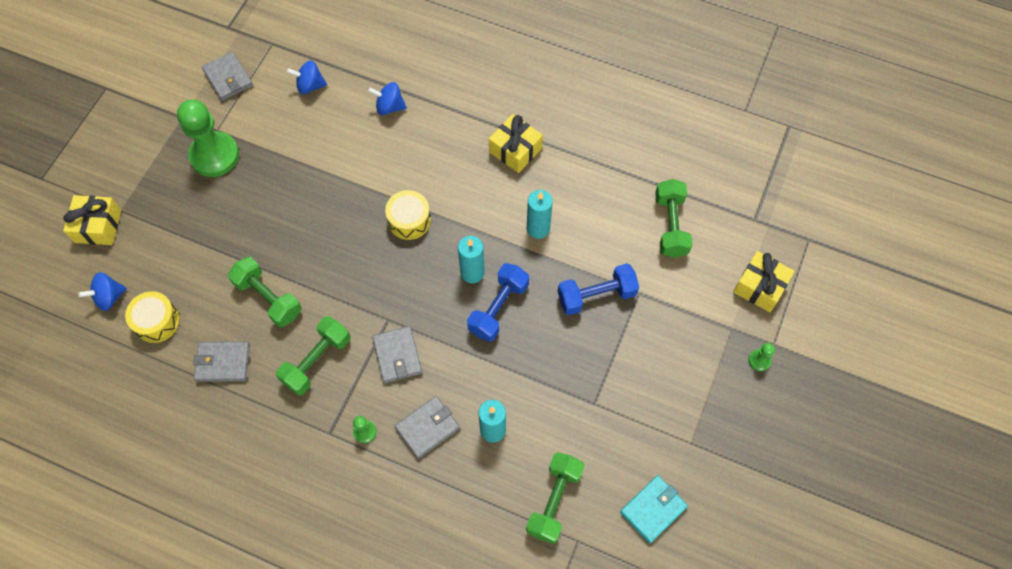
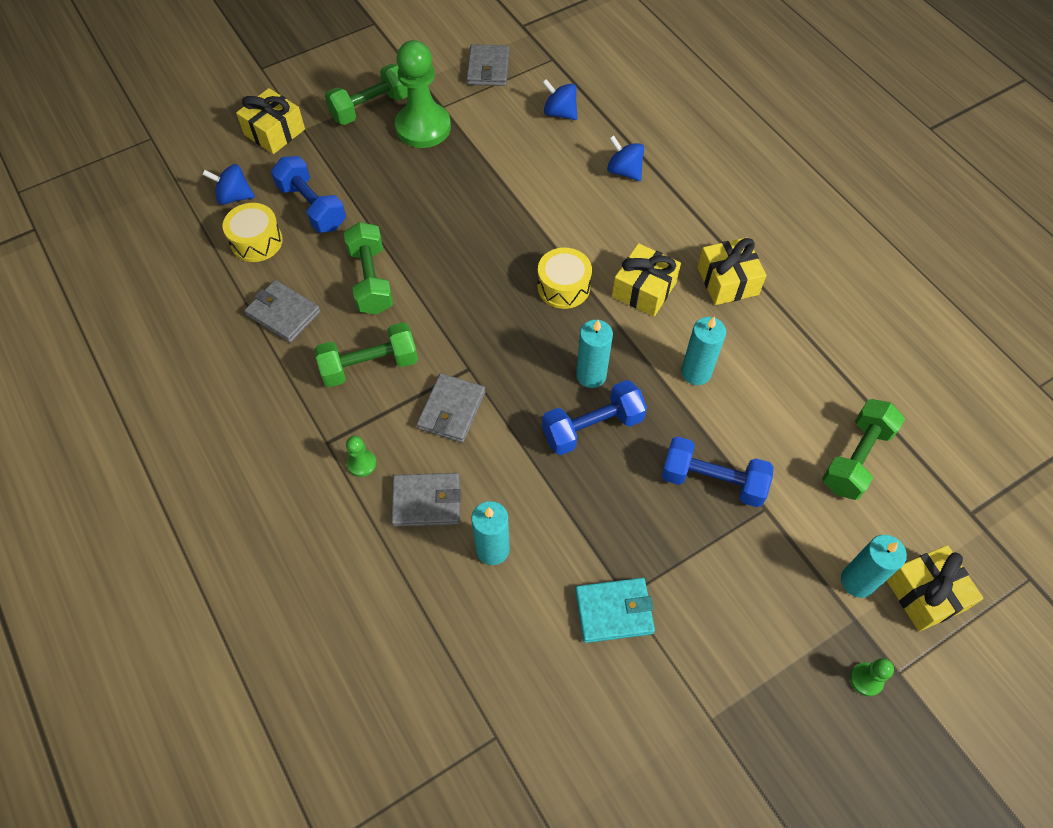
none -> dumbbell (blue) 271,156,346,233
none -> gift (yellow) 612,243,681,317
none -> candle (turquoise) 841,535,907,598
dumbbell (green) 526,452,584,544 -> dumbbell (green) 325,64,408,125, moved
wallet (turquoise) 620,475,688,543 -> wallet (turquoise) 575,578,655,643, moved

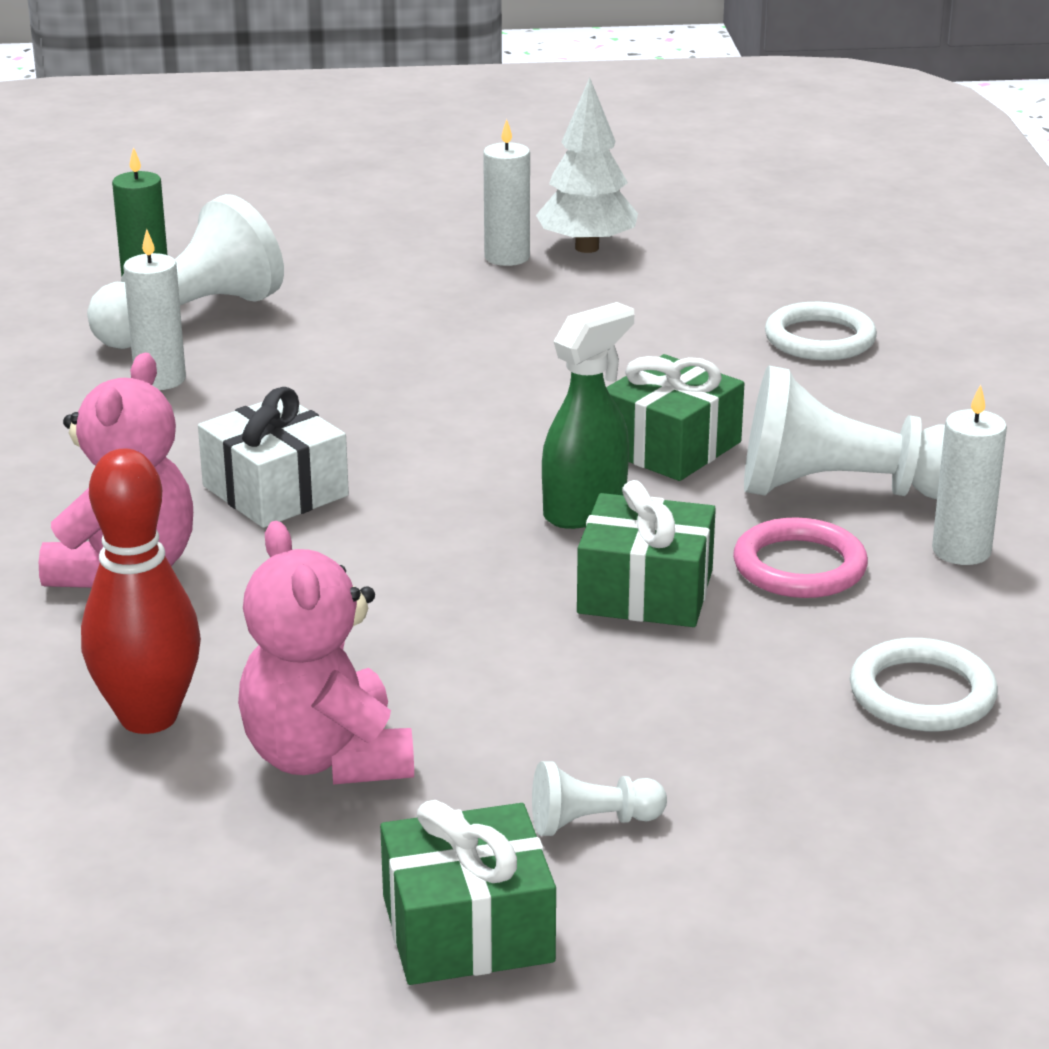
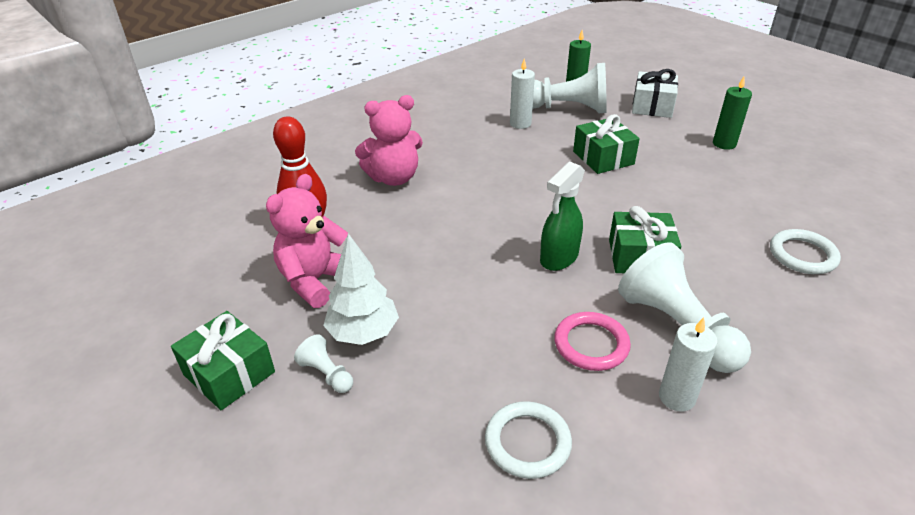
gift (white) 198,387,349,528 -> gift (white) 632,69,678,118, moved
tree (white) 536,77,638,253 -> tree (white) 323,233,399,345, moved
gift (green) 577,480,716,627 -> gift (green) 573,114,640,174, moved
candle (white) 483,119,530,266 -> candle (green) 713,77,752,150
spray bottle (green) 542,302,634,529 -> spray bottle (green) 540,161,585,271, 120 degrees clockwise

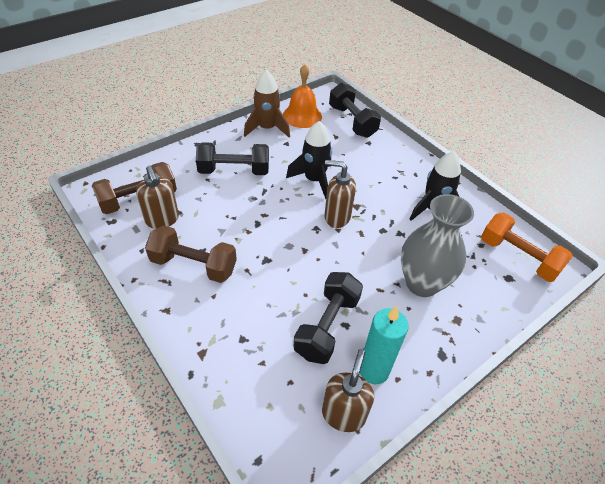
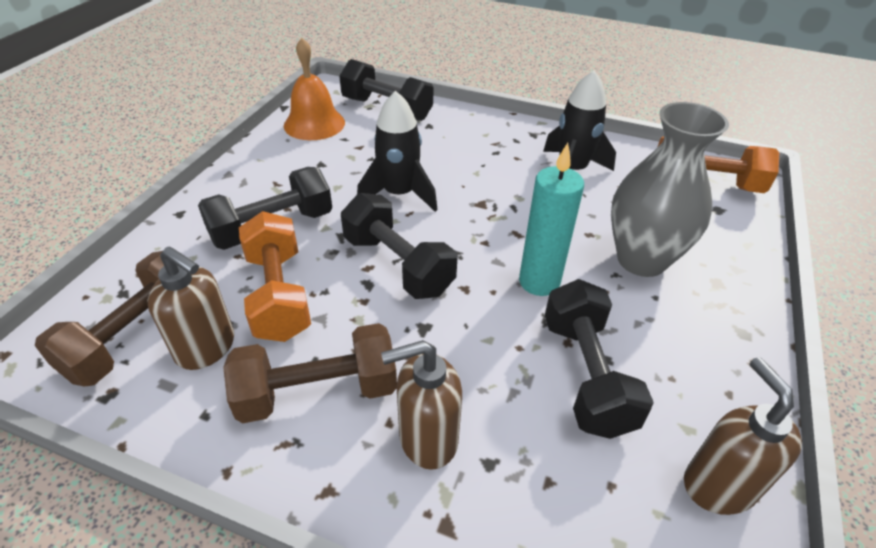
rocket (brown) 244,70,290,138 -> none
none -> dumbbell (orange) 239,211,311,342
none -> dumbbell (black) 341,193,457,299
soap dispenser (brown) 325,160,356,228 -> soap dispenser (brown) 381,340,462,470, moved
candle (turquoise) 360,306,409,384 -> candle (turquoise) 519,143,584,296, moved

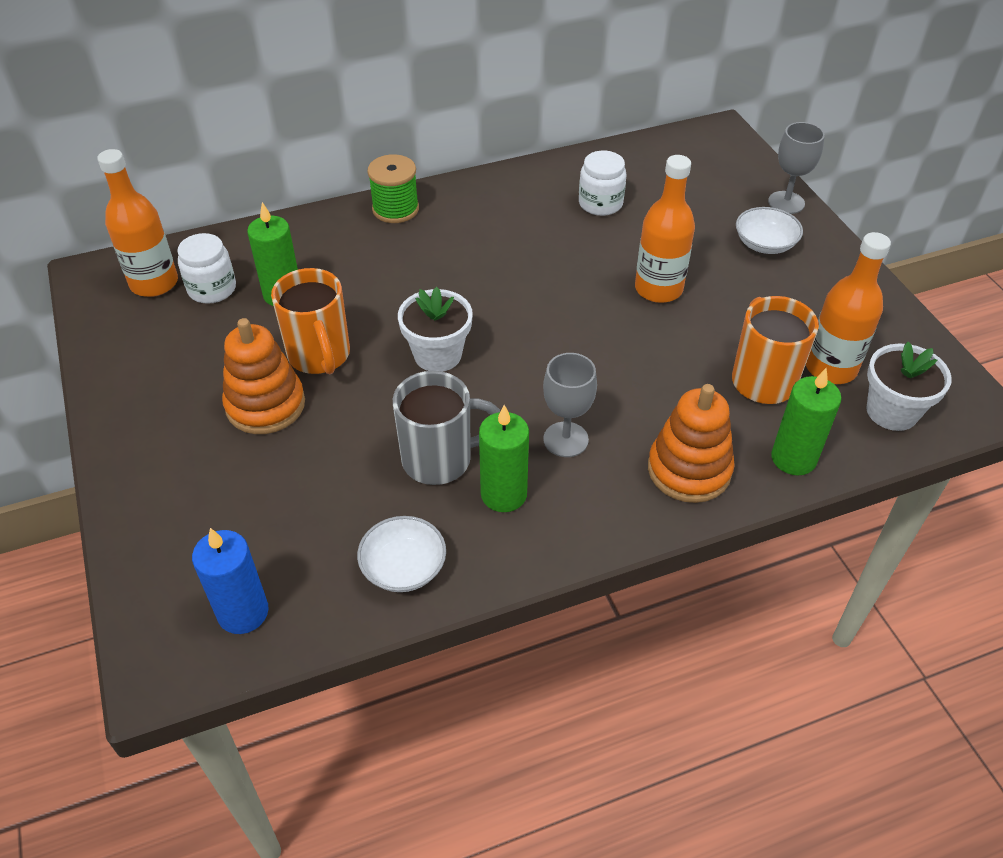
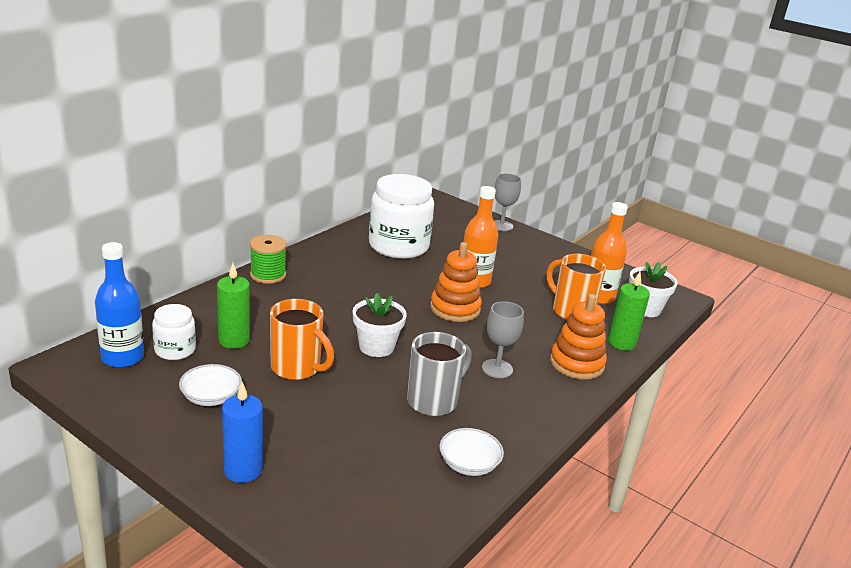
candle (green) 479,405,529,512 -> none
candle (blue) 192,528,269,634 -> candle (blue) 222,382,263,483, moved
stacking toy (orange) 222,318,305,434 -> stacking toy (orange) 430,242,482,322, moved
bowl (white) 736,207,803,254 -> bowl (white) 179,364,242,406, moved
bottle (orange) 97,149,178,297 -> bottle (blue) 95,242,144,368
jar (white) 579,151,627,216 -> jar (white) 369,174,434,259, x1.97

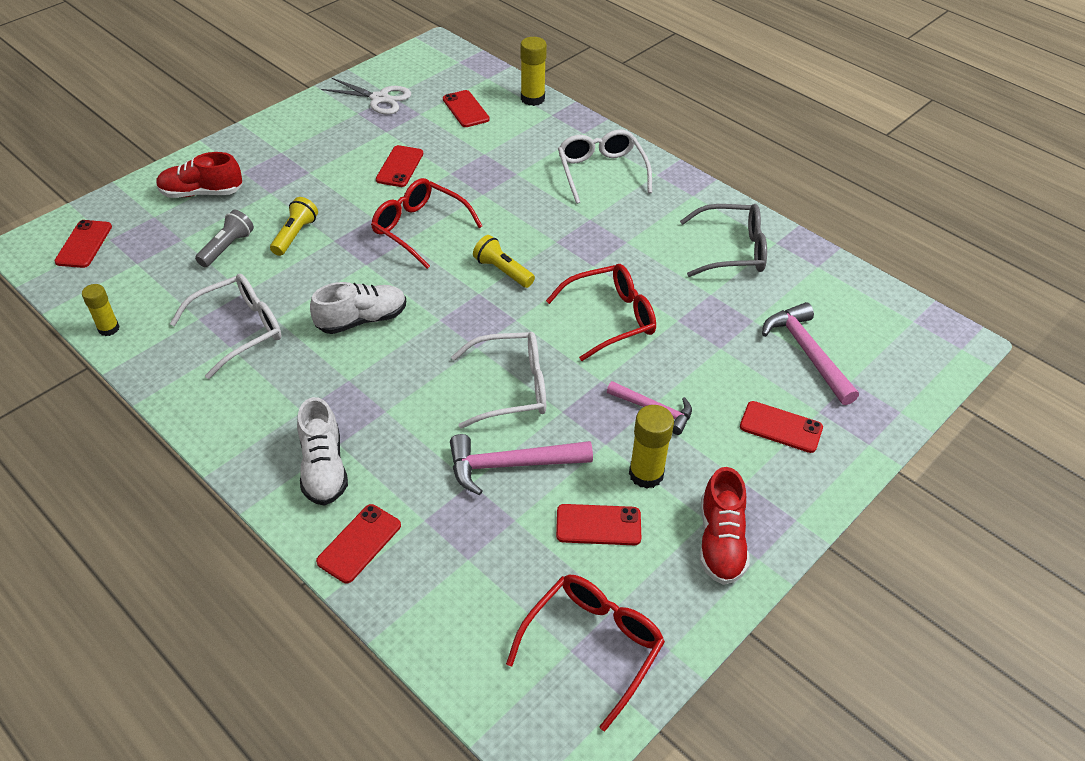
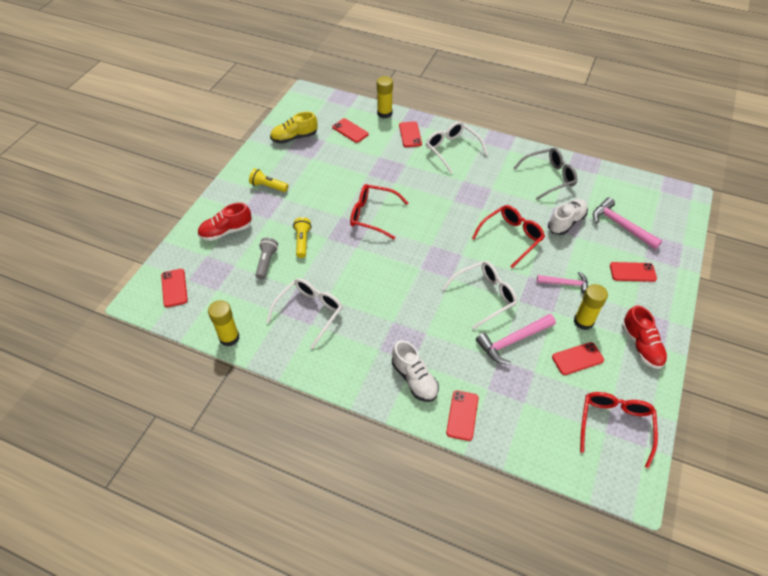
shoe (white) 310,282,406,334 -> shoe (white) 548,199,588,235, moved
phone (red) 376,145,423,187 -> phone (red) 399,121,422,147, moved
flashlight (yellow) 473,235,535,288 -> flashlight (yellow) 249,168,288,192, moved
scissors (white) 321,78,411,115 -> shoe (yellow) 270,111,317,144
glue stick (yellow) 82,284,120,336 -> glue stick (yellow) 208,300,240,346, x1.51

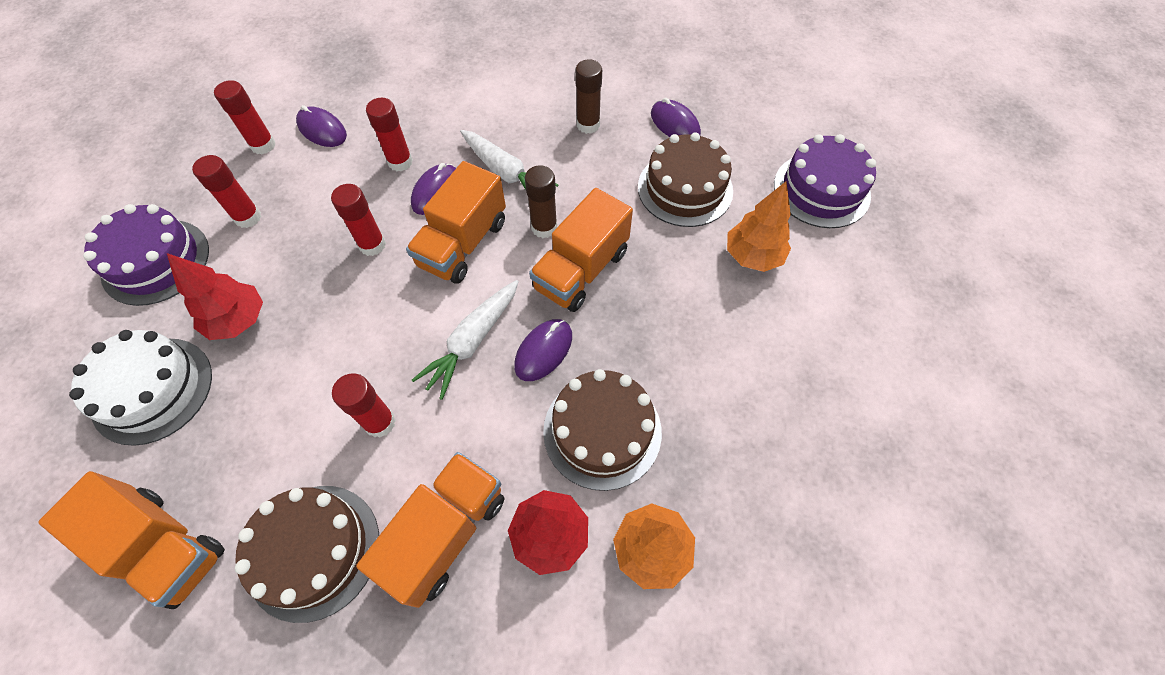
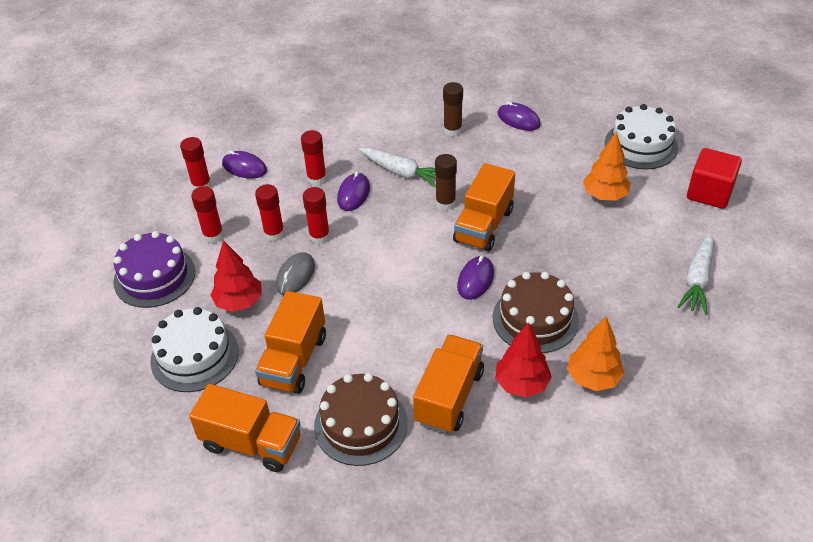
cake (brown) 638,132,733,227 -> none
none -> mouse (grey) 276,252,315,295
none -> cube (red) 687,148,742,209
glue stick (red) 332,374,396,438 -> glue stick (red) 255,184,285,242, moved
truck (orange) 406,161,506,284 -> truck (orange) 255,291,326,394, moved
carrot (white) 412,280,519,400 -> carrot (white) 677,233,714,315, moved
cake (purple) 774,134,876,228 -> cake (white) 605,104,678,169

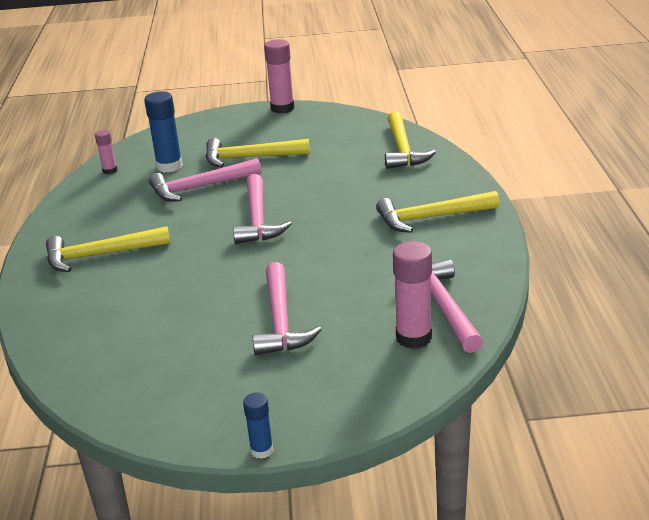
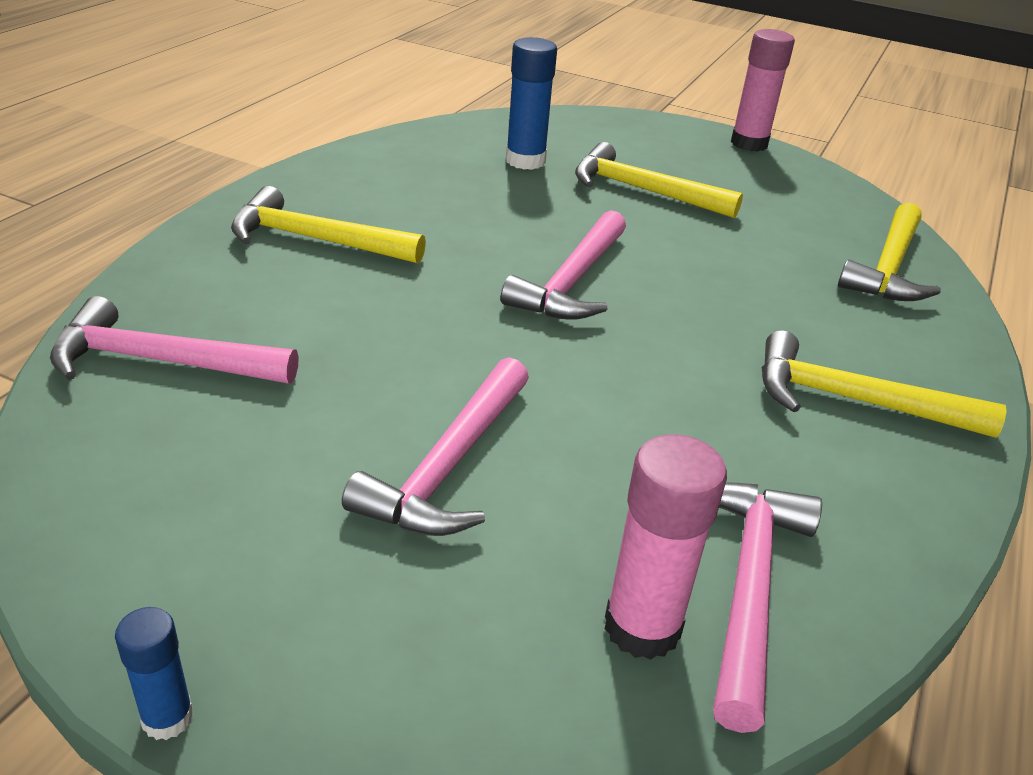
glue stick (pink) 95,130,117,175 -> none
hammer (pink) 149,158,261,202 -> hammer (pink) 50,296,299,384, moved

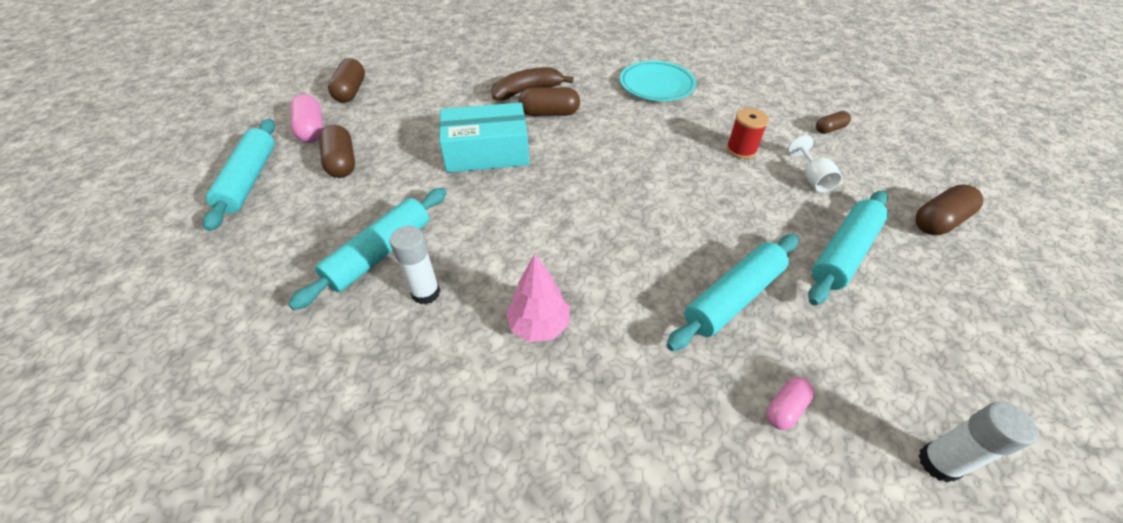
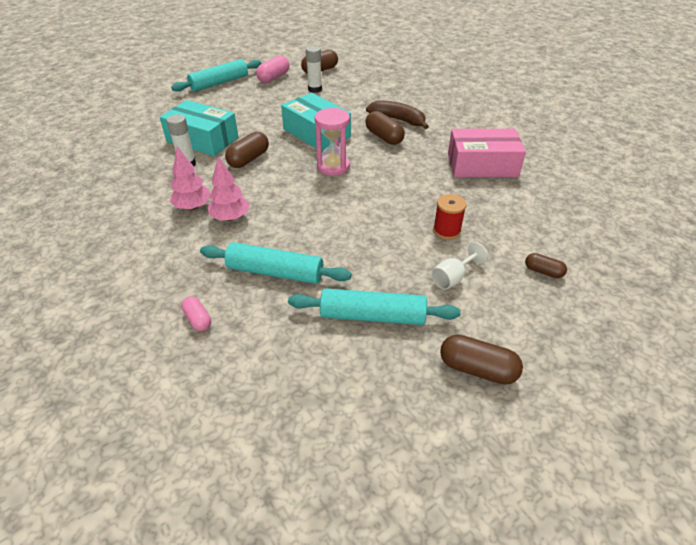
none -> tree (pink) 208,157,250,221
none -> hourglass (pink) 315,108,350,176
capsule (brown) 319,125,355,178 -> capsule (brown) 225,132,269,168, moved
glue stick (white) 918,402,1039,483 -> glue stick (white) 306,46,322,93, moved
rolling pin (turquoise) 288,188,447,310 -> box (turquoise) 160,100,238,156
plate (turquoise) 620,61,696,101 -> box (pink) 448,129,526,177
capsule (pink) 767,377,814,430 -> capsule (pink) 181,296,211,331, 45 degrees clockwise

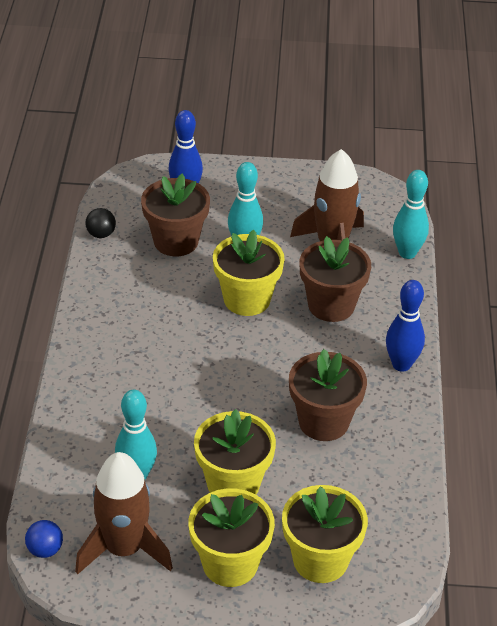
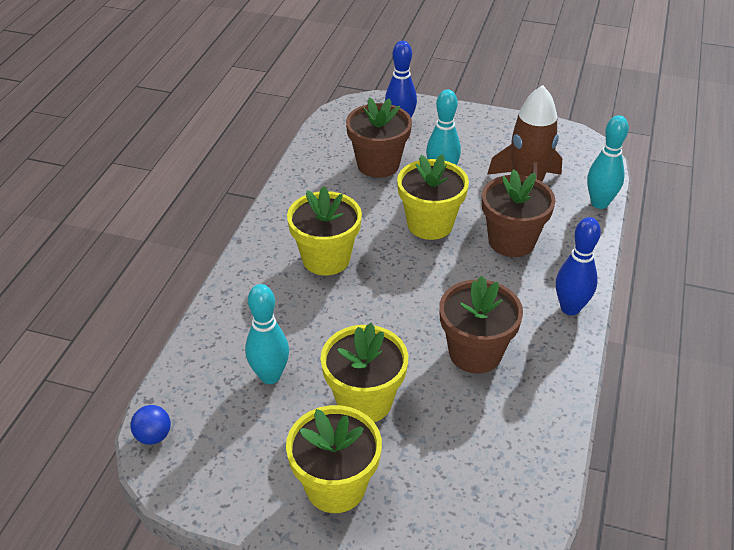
rocket (brown) 75,452,173,575 -> none
ball (black) 85,208,116,238 -> none
flower pot (yellow) 282,485,368,583 -> flower pot (yellow) 287,186,362,276, moved

